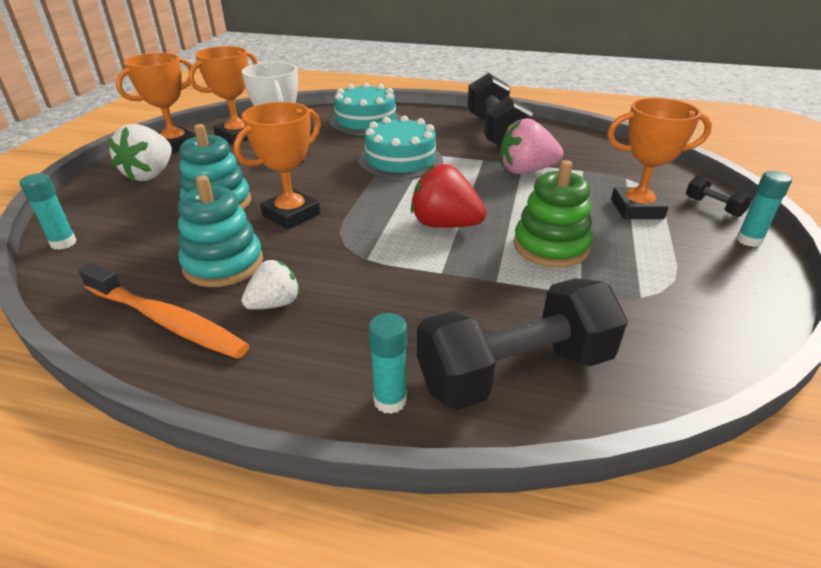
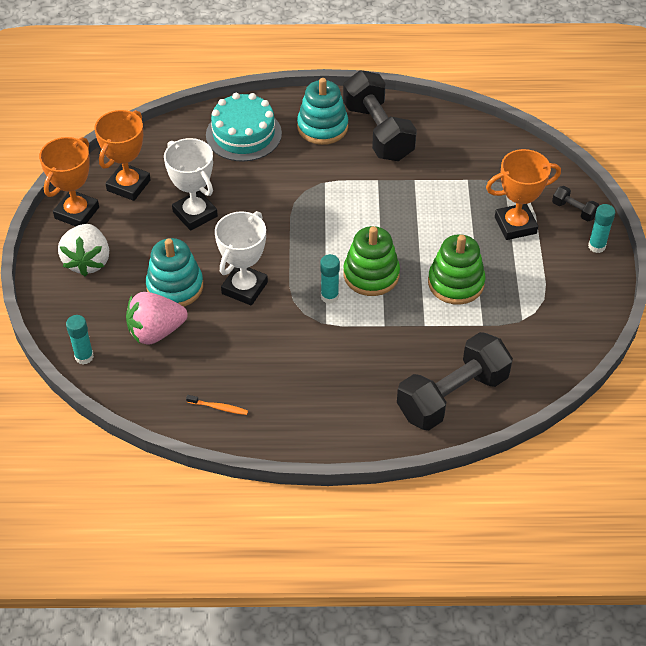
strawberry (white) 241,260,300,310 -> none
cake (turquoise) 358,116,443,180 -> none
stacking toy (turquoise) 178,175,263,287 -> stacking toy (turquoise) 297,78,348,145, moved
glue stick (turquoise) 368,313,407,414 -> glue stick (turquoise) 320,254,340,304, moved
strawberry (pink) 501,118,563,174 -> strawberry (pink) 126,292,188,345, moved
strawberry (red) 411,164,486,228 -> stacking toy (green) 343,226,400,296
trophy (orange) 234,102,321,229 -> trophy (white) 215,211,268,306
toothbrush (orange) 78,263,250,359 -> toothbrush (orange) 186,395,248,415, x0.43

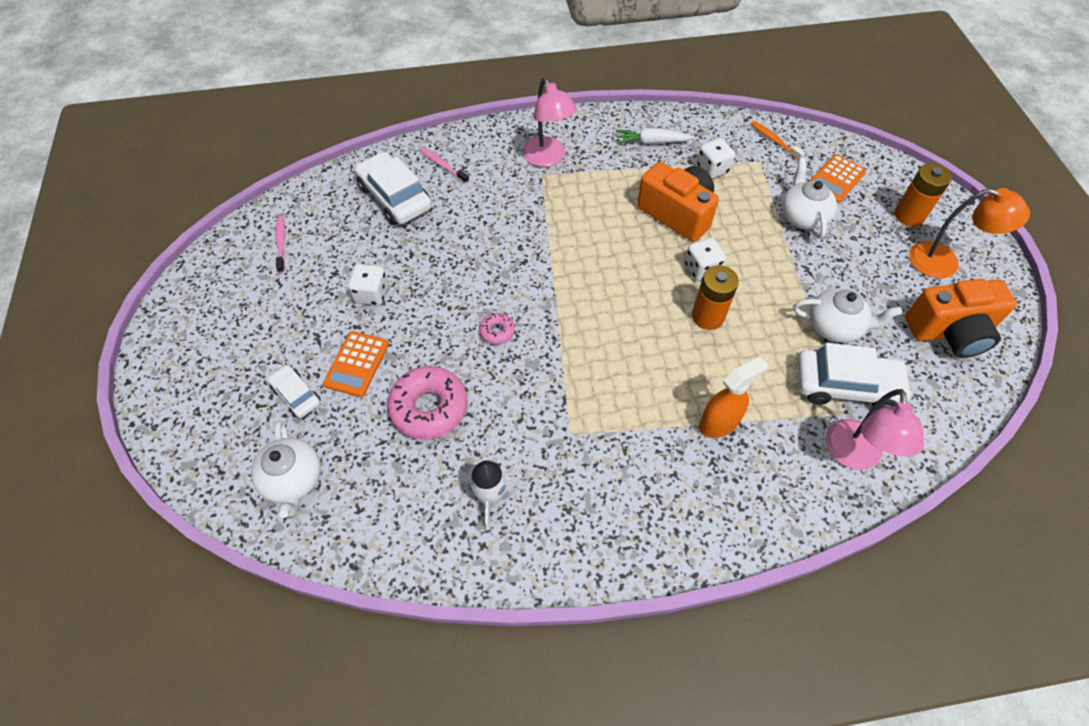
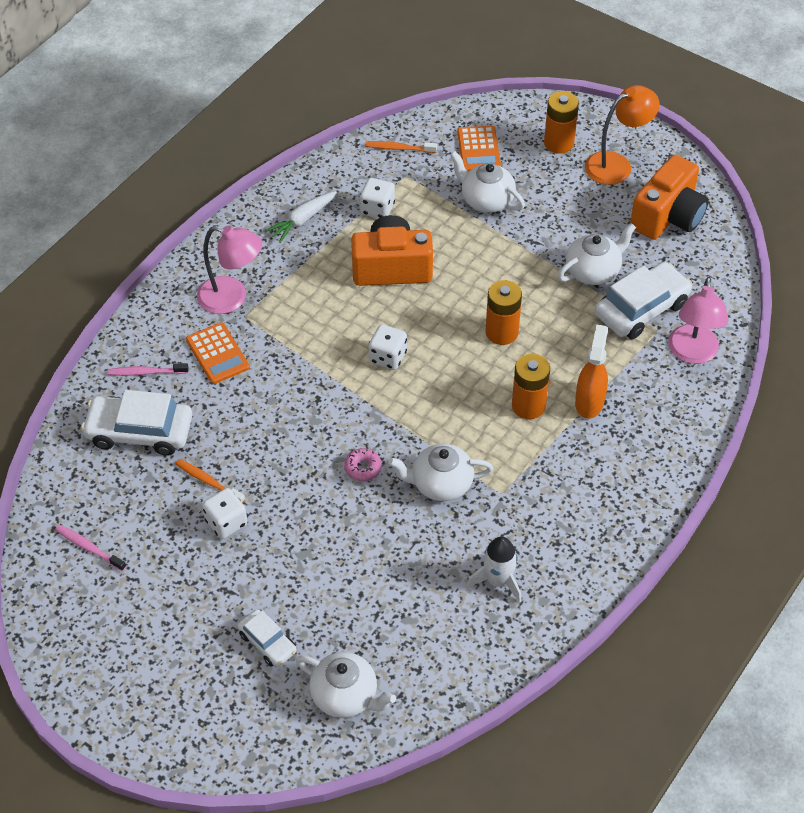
donut (pink) 387,366,468,440 -> none
none -> toothbrush (orange) 175,459,245,503
none -> teapot (white) 388,444,493,501
none -> battery (orange) 512,354,550,419
calculator (orange) 323,331,389,397 -> calculator (orange) 186,322,250,384, moved
dice (white) 685,238,726,281 -> dice (white) 369,324,407,370, moved
car (white) 267,365,320,418 -> car (white) 237,609,297,667, 135 degrees counterclockwise
lamp (pink) 826,389,924,470 -> lamp (pink) 668,277,729,364, 45 degrees clockwise

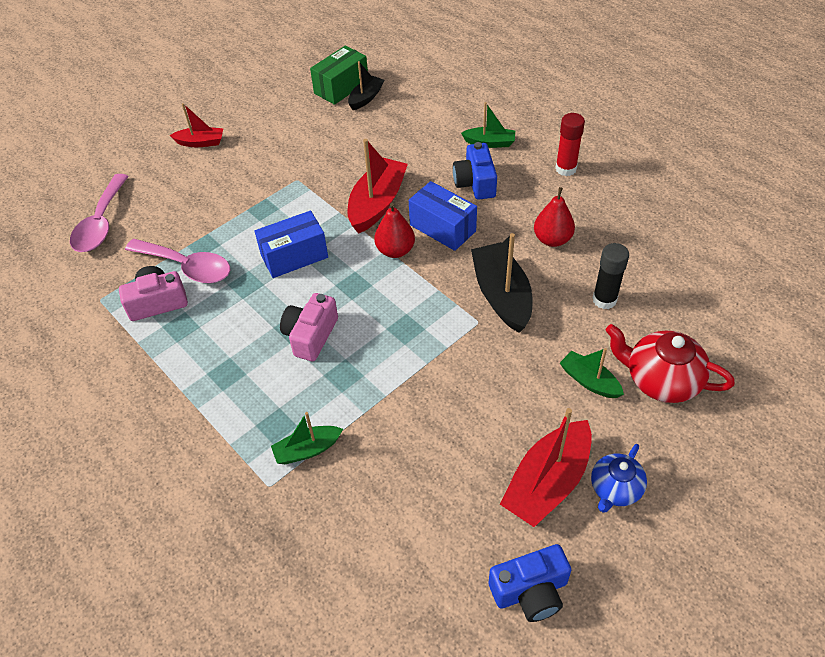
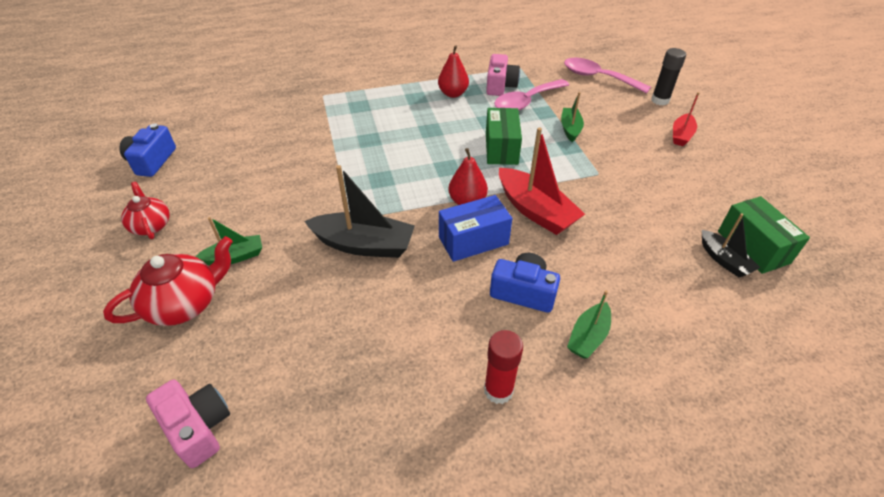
boat (red) 500,408,592,527 -> none
boat (green) 271,412,343,464 -> boat (green) 561,92,584,142, moved
camera (pink) 280,293,338,361 -> camera (pink) 146,380,230,468, moved
pear (red) 534,187,575,247 -> pear (red) 438,45,469,98, moved
glue stick (black) 593,243,629,309 -> glue stick (black) 651,48,686,105, moved
box (blue) 254,211,328,278 -> box (green) 486,108,522,165
teapot (blue) 591,444,647,513 -> teapot (red) 121,182,170,239

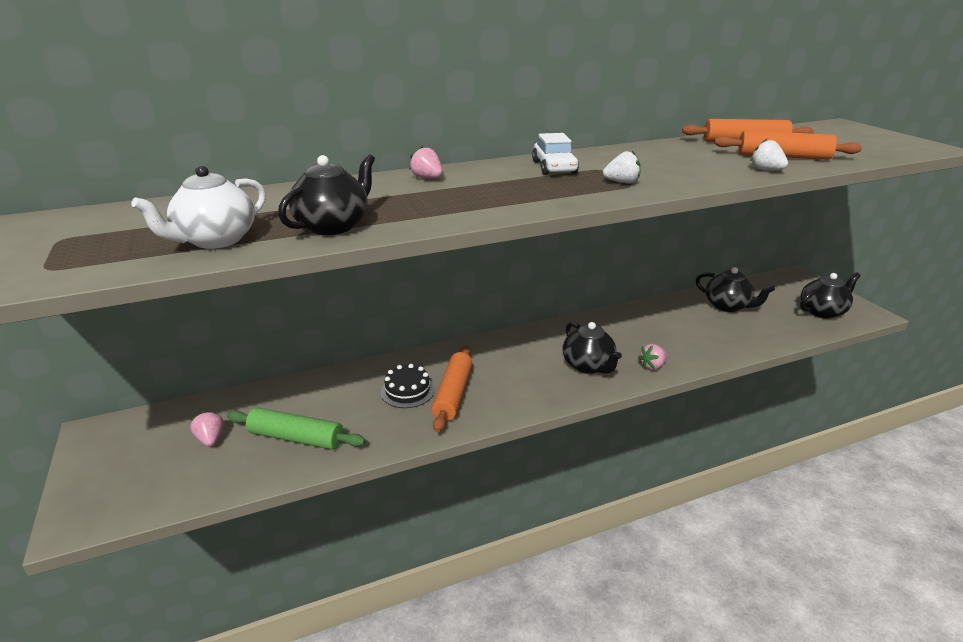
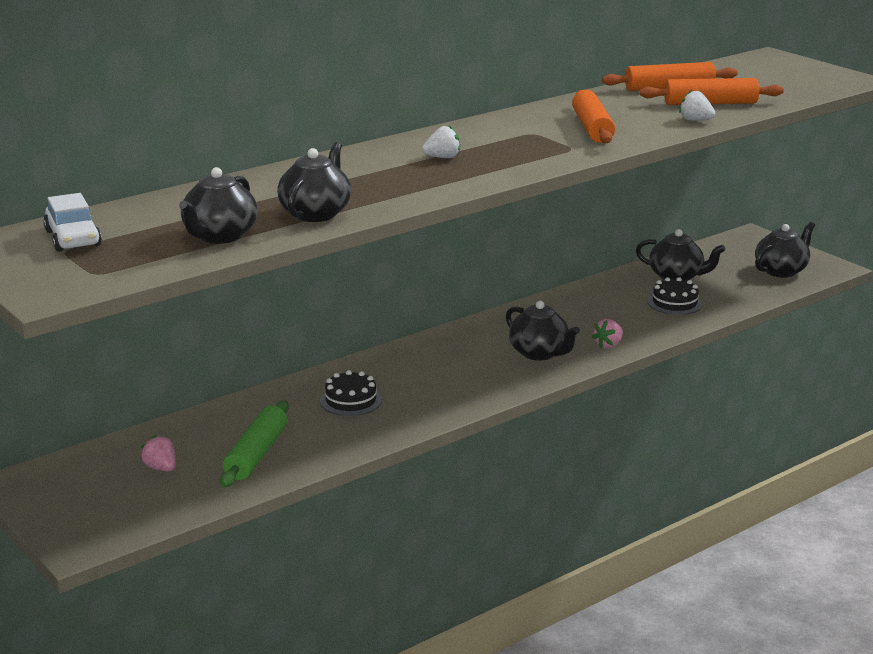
strawberry (pink) 409,146,442,179 -> none
none -> cake (black) 648,277,702,315
rolling pin (orange) 431,346,472,432 -> rolling pin (orange) 572,89,615,143, moved
car (white) 532,133,579,175 -> car (white) 43,193,102,252, moved
strawberry (white) 603,150,641,183 -> strawberry (white) 422,125,460,158, moved
teapot (white) 131,165,266,249 -> teapot (black) 179,167,258,244
rolling pin (green) 227,407,365,450 -> rolling pin (green) 220,401,289,488, 75 degrees counterclockwise

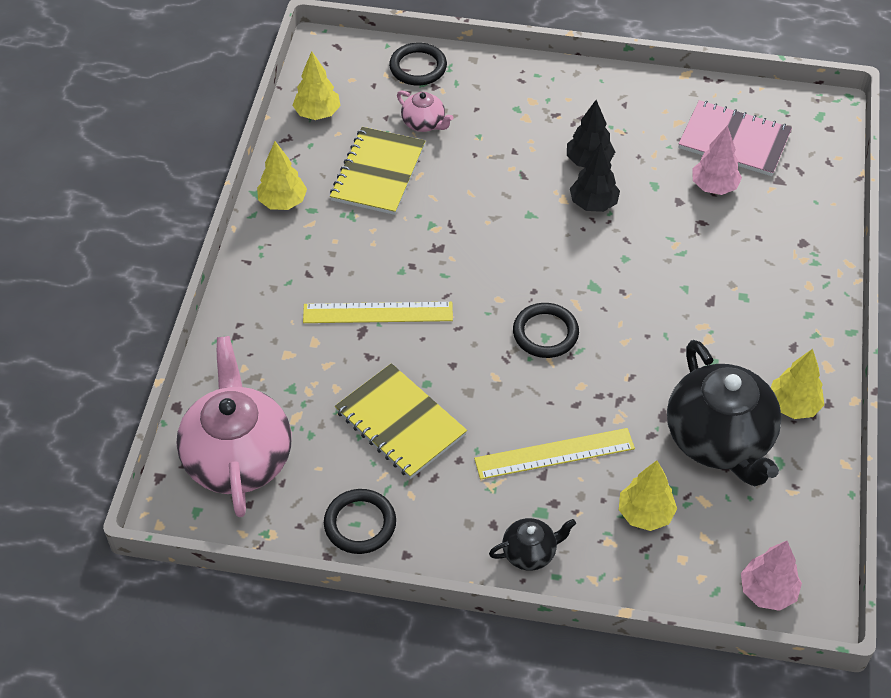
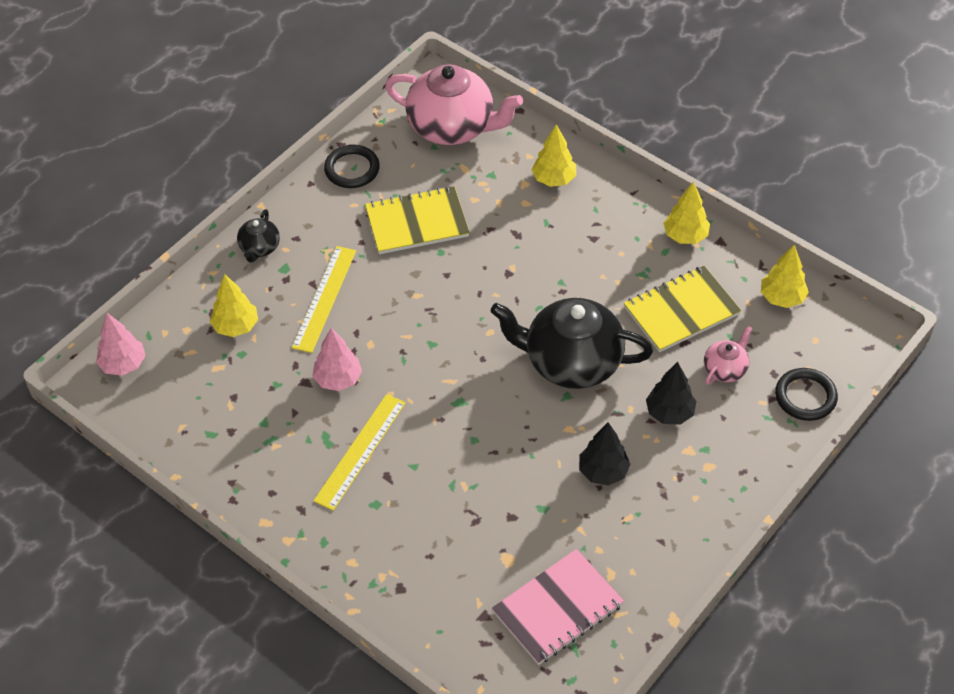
ring (black) 513,303,579,358 -> none
ruler (yellow) 303,302,453,323 -> ruler (yellow) 313,394,406,511, moved
tree (black) 570,143,620,212 -> tree (black) 646,362,696,425, moved
teapot (black) 667,340,782,486 -> teapot (black) 490,298,653,389, moved
tree (pink) 692,125,742,195 -> tree (pink) 312,328,362,391, moved
tree (yellow) 771,349,824,419 -> tree (yellow) 531,124,576,187, moved
notebook (yellow) 330,127,425,215 -> notebook (yellow) 624,266,741,352, 75 degrees counterclockwise
teapot (pink) 397,91,454,132 -> teapot (pink) 704,326,752,385, 150 degrees clockwise

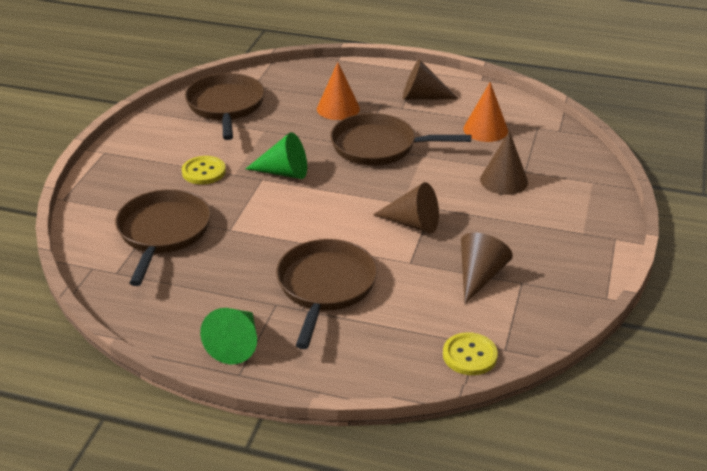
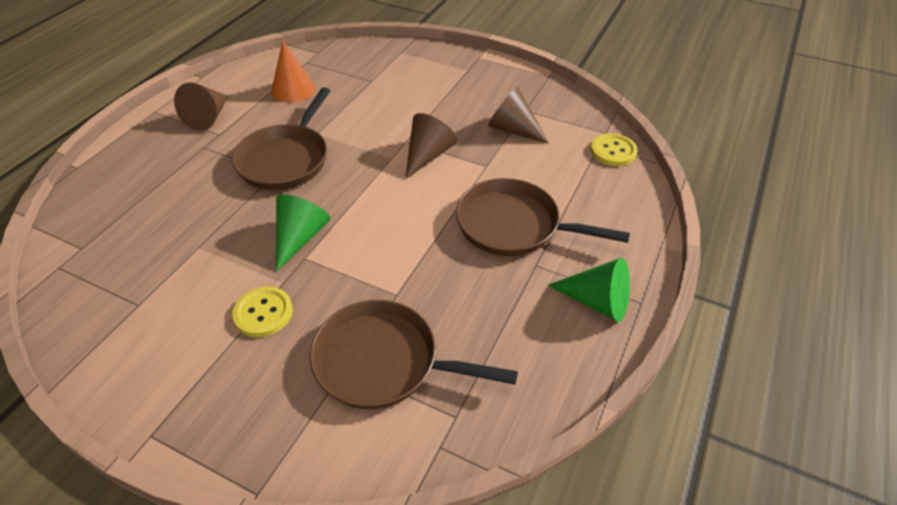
pan (brown) 185,73,265,140 -> none
cone (orange) 317,62,360,120 -> none
cone (brown) 480,131,528,195 -> none

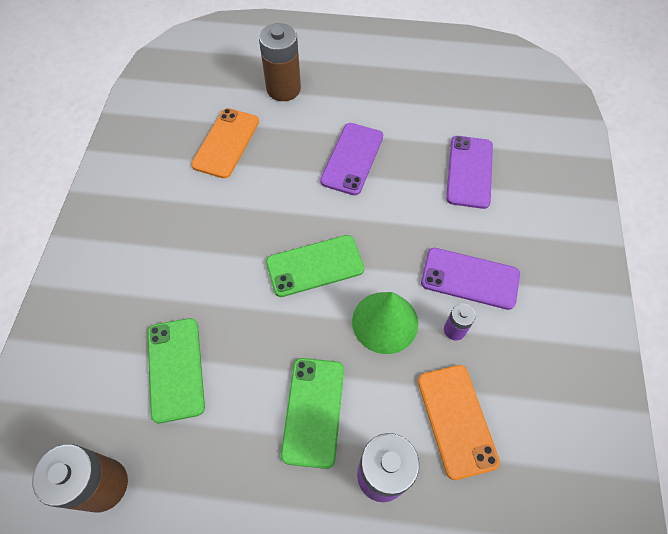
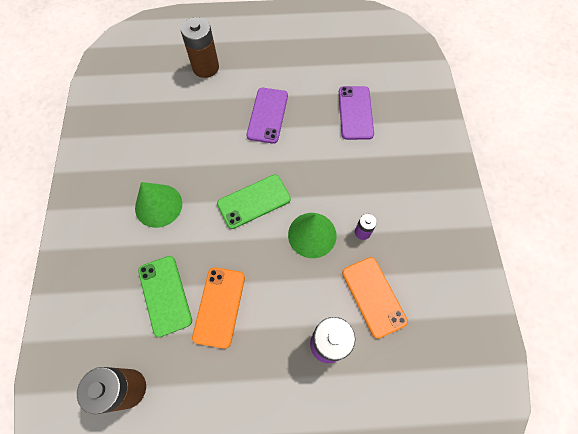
phone (green) 281,358,344,469 -> none
phone (purple) 421,248,520,310 -> none
none -> cone (green) 135,182,182,228
phone (orange) 191,108,259,179 -> phone (orange) 192,267,245,349, moved

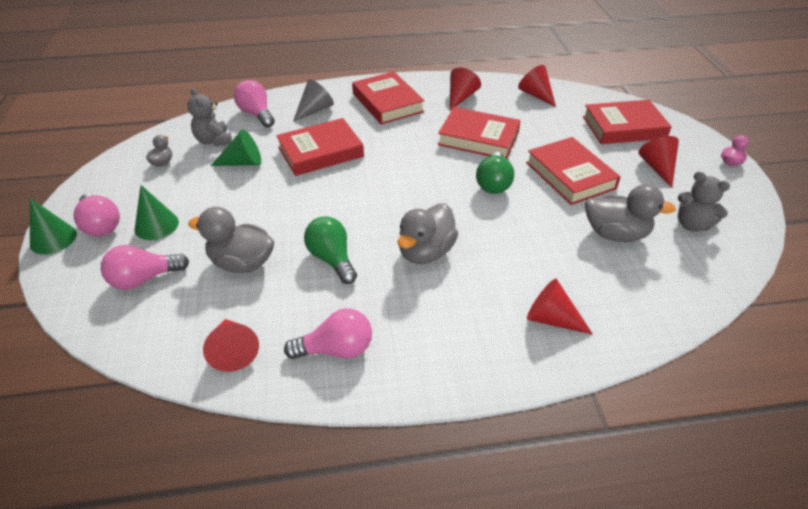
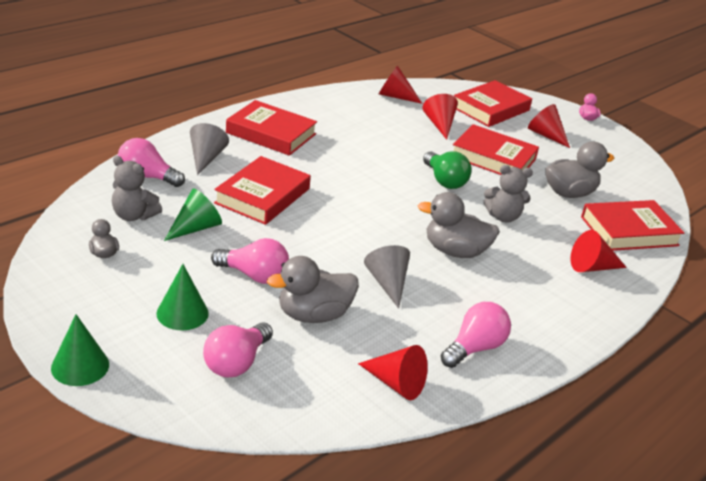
light bulb (pink) 74,194,120,236 -> light bulb (pink) 211,238,289,284, moved
book (red) 438,107,521,159 -> book (red) 581,200,684,251, moved
cone (red) 450,68,481,111 -> cone (red) 423,94,458,140, moved
teddy bear (grey) 678,171,730,232 -> teddy bear (grey) 484,165,533,222, moved
light bulb (green) 304,216,357,284 -> cone (grey) 364,245,410,309
duck (grey) 398,203,458,264 -> duck (grey) 417,192,500,258, 105 degrees clockwise

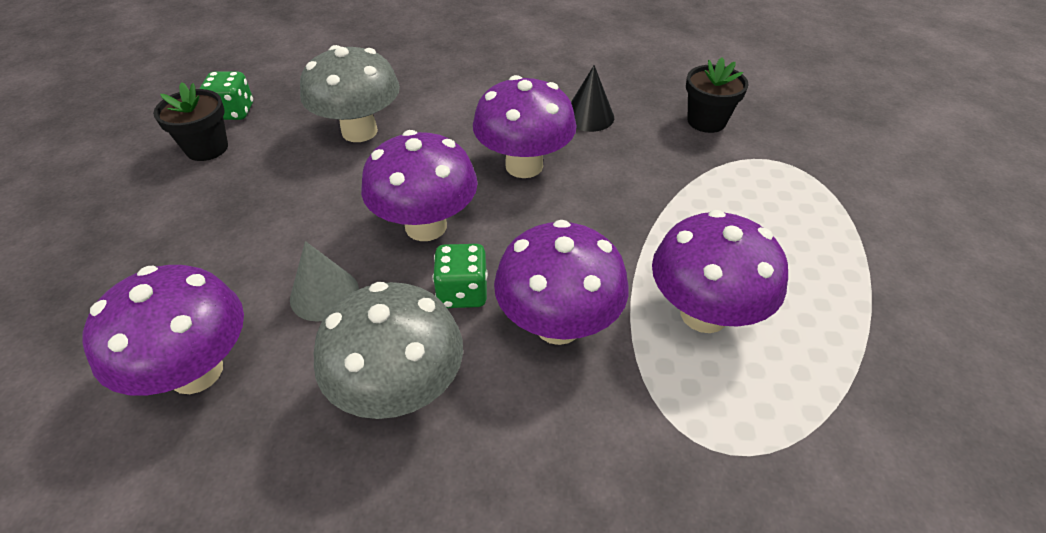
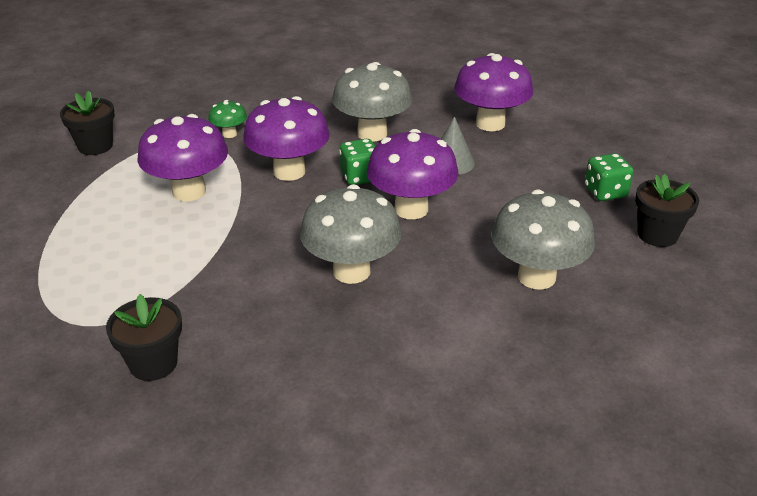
cone (black) 571,65,614,132 -> none
none -> flower pot (black) 60,90,115,155
none -> mushroom (green) 208,100,247,138
dice (green) 199,72,253,120 -> dice (green) 585,153,634,201, moved
mushroom (purple) 473,75,577,178 -> mushroom (grey) 300,184,402,284

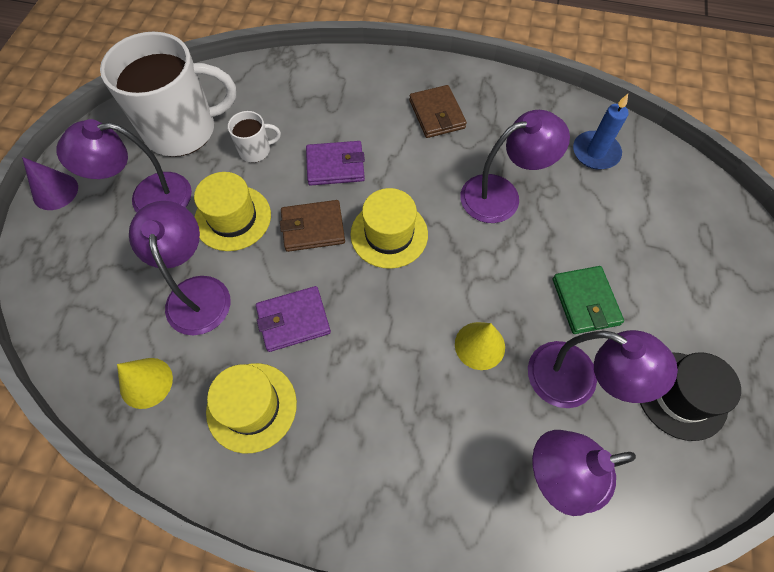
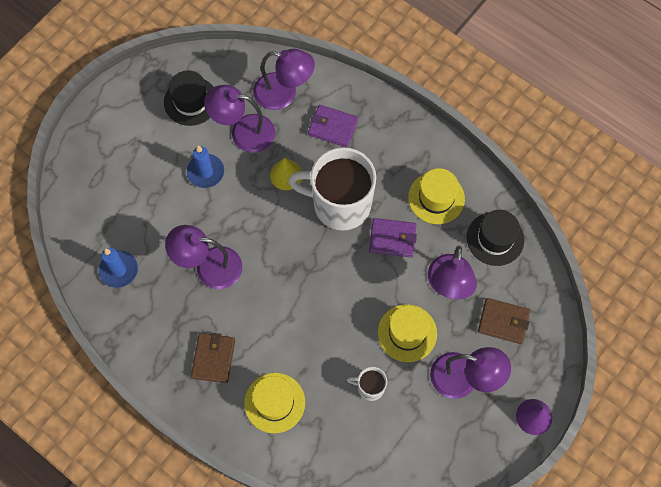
mug (white) 100,31,236,157 -> mug (white) 288,147,376,231, moved
wallet (brown) 280,200,345,252 -> wallet (brown) 478,298,530,344, moved
wallet (purple) 306,141,365,186 -> wallet (purple) 308,105,358,148, moved
hat (yellow) 350,188,428,269 -> hat (yellow) 244,373,305,433, moved
cone (yellow) 117,358,173,409 -> hat (black) 467,210,524,266
wallet (green) 553,266,624,334 -> candle (blue) 187,145,224,188
lamp (purple) 528,330,678,408 -> lamp (purple) 204,85,275,153, 45 degrees counterclockwise

